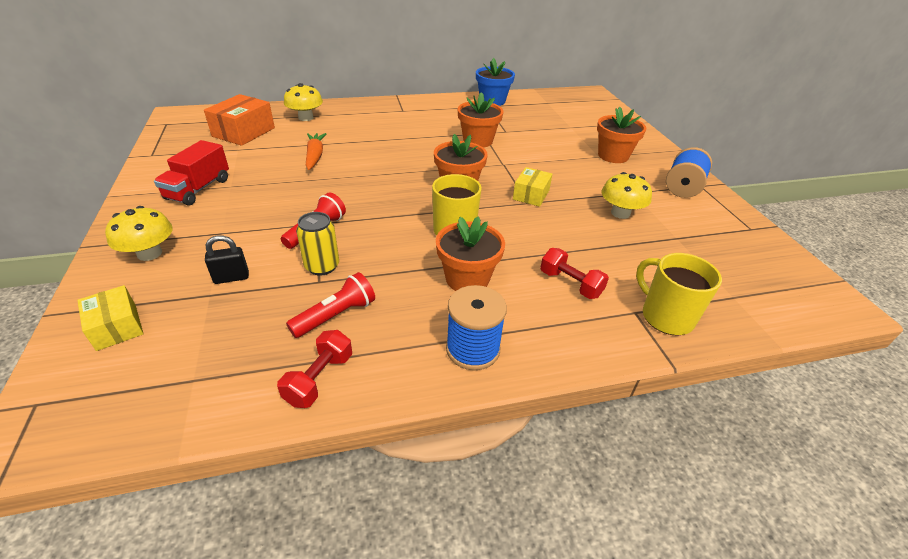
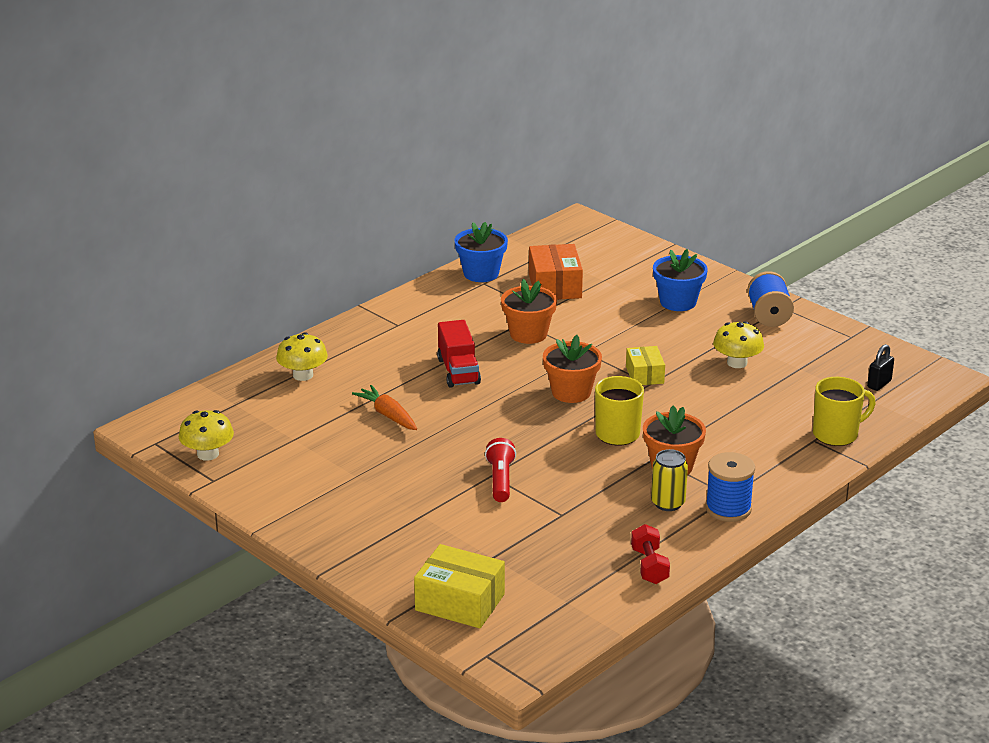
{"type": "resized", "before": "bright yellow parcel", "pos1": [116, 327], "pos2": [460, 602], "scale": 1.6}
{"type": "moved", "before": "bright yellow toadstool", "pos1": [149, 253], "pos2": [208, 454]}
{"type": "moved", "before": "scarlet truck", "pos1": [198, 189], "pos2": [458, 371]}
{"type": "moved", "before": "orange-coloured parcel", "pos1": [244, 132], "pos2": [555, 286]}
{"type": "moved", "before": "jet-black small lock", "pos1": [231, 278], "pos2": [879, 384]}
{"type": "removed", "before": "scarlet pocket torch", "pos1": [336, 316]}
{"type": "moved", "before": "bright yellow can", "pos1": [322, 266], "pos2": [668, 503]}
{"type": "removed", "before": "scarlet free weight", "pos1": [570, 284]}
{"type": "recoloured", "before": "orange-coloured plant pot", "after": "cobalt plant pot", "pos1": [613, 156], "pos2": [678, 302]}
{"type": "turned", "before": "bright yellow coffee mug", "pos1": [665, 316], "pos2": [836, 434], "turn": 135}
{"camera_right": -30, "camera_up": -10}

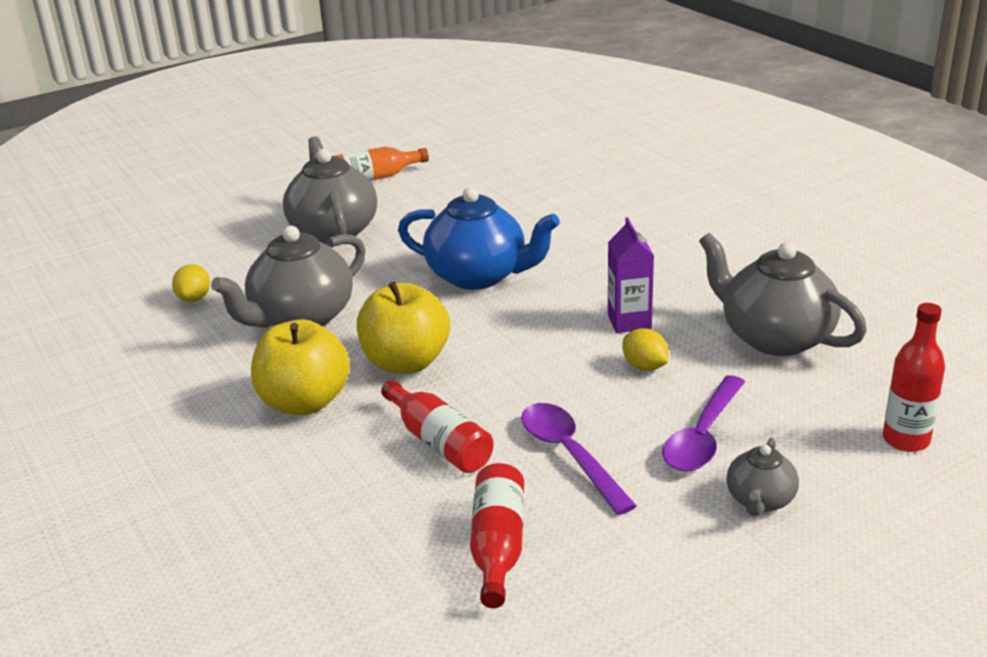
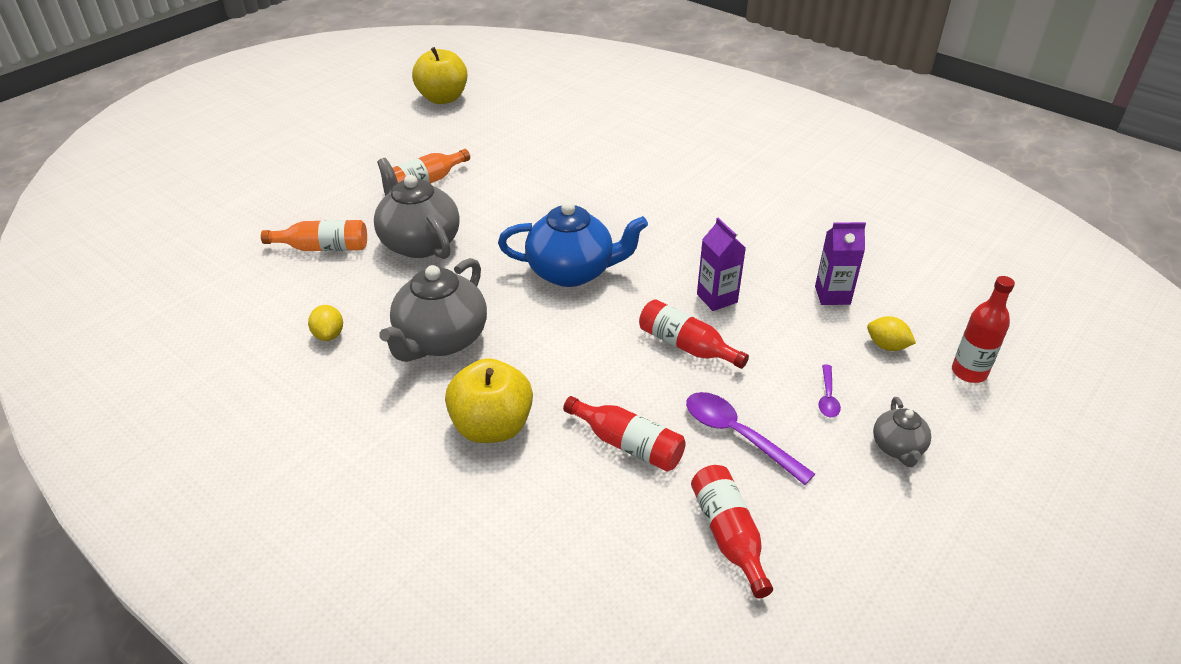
{"type": "moved", "before": "bright yellow toy apple", "pos1": [406, 362], "pos2": [443, 98]}
{"type": "moved", "before": "bright yellow lemon", "pos1": [644, 366], "pos2": [887, 346]}
{"type": "resized", "before": "purple spoon", "pos1": [703, 436], "pos2": [827, 397], "scale": 0.54}
{"type": "replaced", "before": "ash-grey china teapot", "after": "purple milk carton", "pos1": [774, 337], "pos2": [832, 295]}
{"type": "added", "after": "orange-coloured bottle", "pos2": [323, 248]}
{"type": "added", "after": "scarlet bottle", "pos2": [686, 346]}
{"camera_right": -20, "camera_up": 10}

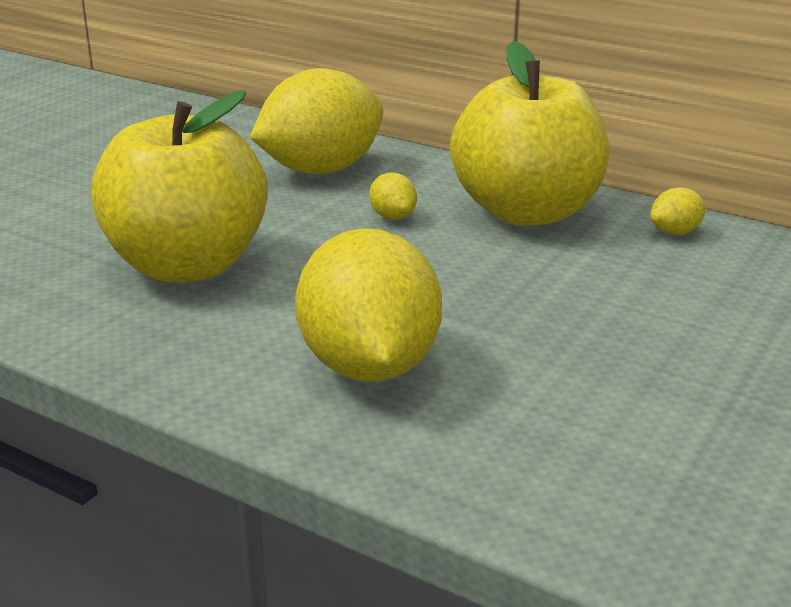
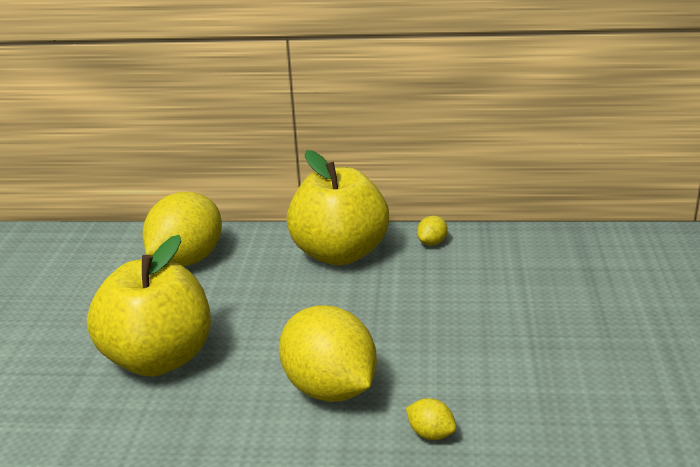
{"type": "moved", "before": "bright yellow lemon", "pos1": [393, 217], "pos2": [431, 434]}
{"camera_right": -25, "camera_up": 0}

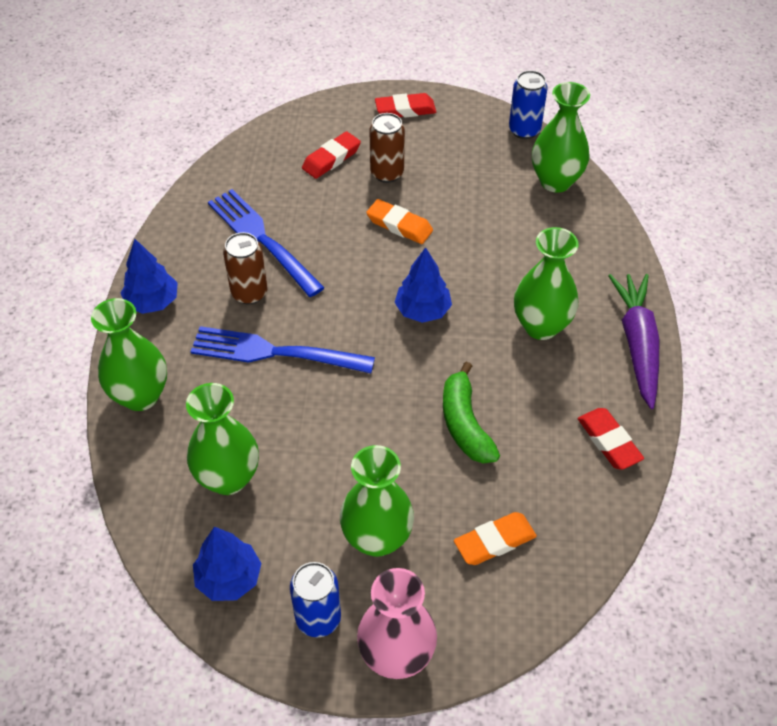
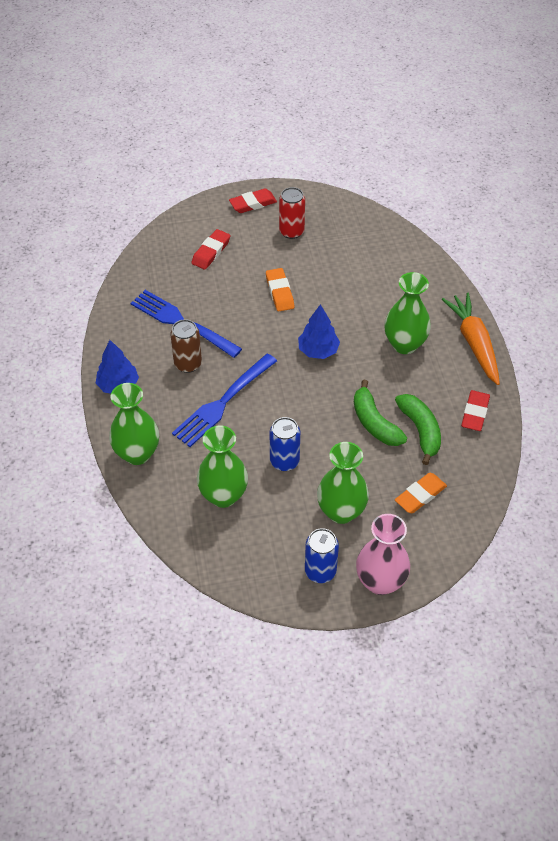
{"type": "turned", "before": "cobalt fork", "pos1": [275, 352], "pos2": [223, 402], "turn": -45}
{"type": "removed", "before": "cobalt fir tree", "pos1": [229, 578]}
{"type": "turned", "before": "orange-coloured gum eraser", "pos1": [399, 225], "pos2": [279, 292], "turn": 60}
{"type": "removed", "before": "brown can", "pos1": [387, 173]}
{"type": "moved", "before": "cobalt can", "pos1": [524, 130], "pos2": [284, 461]}
{"type": "removed", "before": "emerald tall vase", "pos1": [555, 181]}
{"type": "turned", "before": "scarlet gum eraser", "pos1": [609, 441], "pos2": [475, 413], "turn": 60}
{"type": "recoloured", "before": "purple toy carrot", "after": "orange-coloured toy carrot", "pos1": [637, 344], "pos2": [474, 343]}
{"type": "added", "after": "scarlet can", "pos2": [291, 231]}
{"type": "added", "after": "emerald toy banana", "pos2": [420, 431]}
{"camera_right": -15, "camera_up": 0}

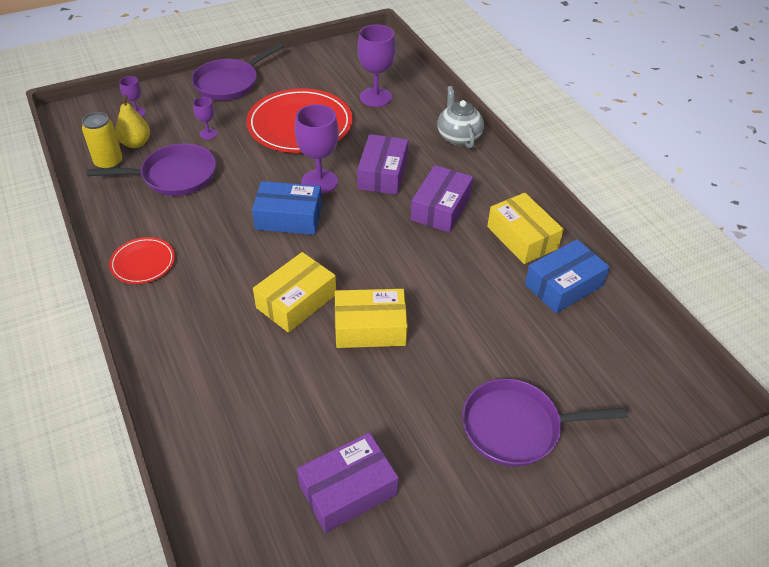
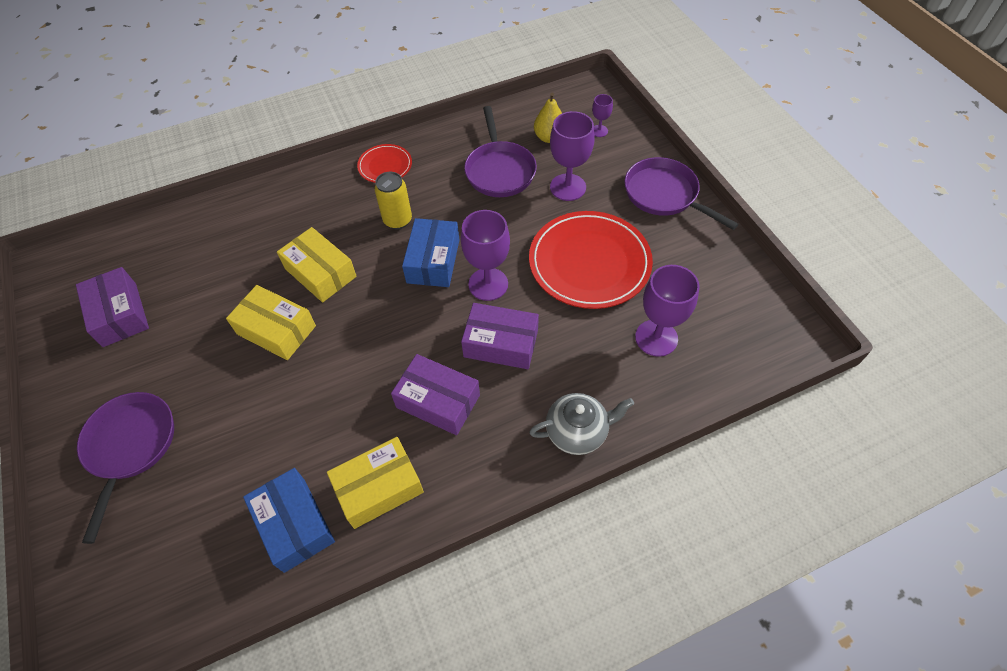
{"type": "moved", "before": "bright yellow can", "pos1": [109, 163], "pos2": [397, 220]}
{"type": "resized", "before": "purple goblet", "pos1": [208, 134], "pos2": [568, 187], "scale": 1.96}
{"type": "turned", "before": "bright yellow parcel", "pos1": [370, 327], "pos2": [276, 330], "turn": -60}
{"camera_right": 95, "camera_up": 10}

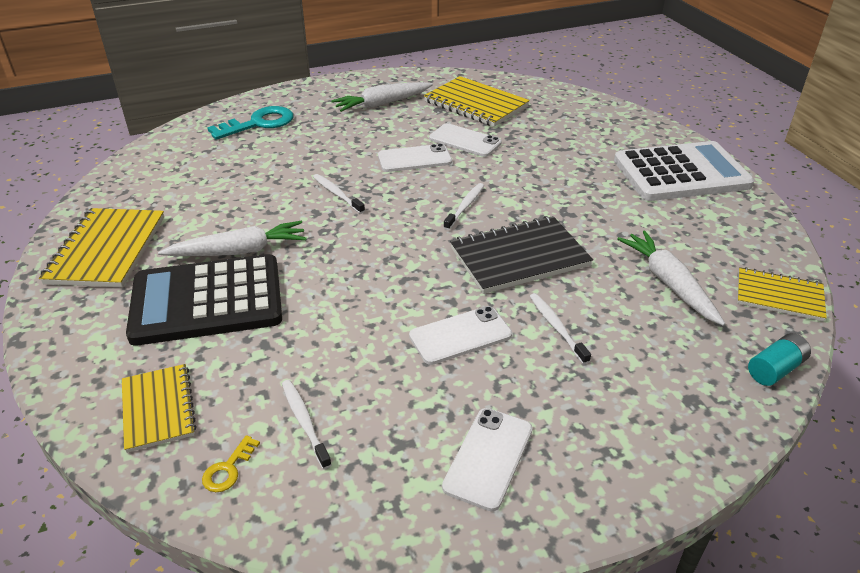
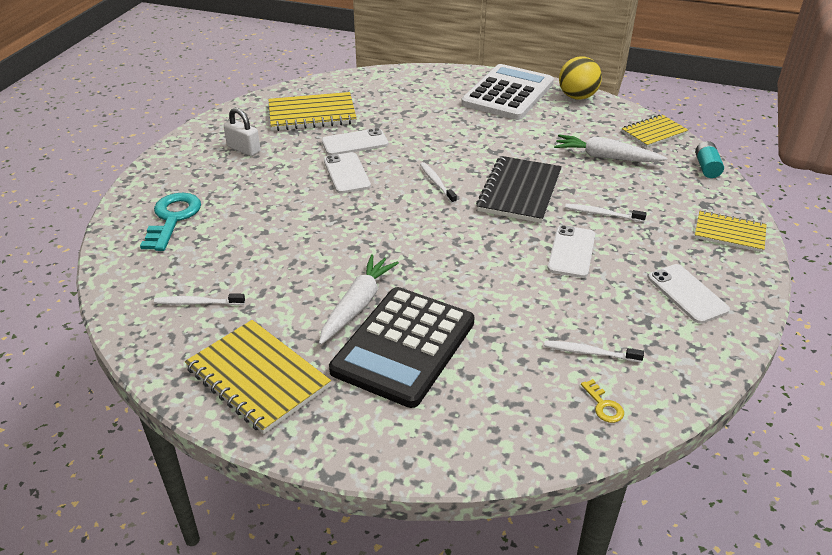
{"type": "moved", "before": "bright yellow exercise book", "pos1": [158, 409], "pos2": [729, 233]}
{"type": "moved", "before": "white tooth brush", "pos1": [337, 194], "pos2": [197, 303]}
{"type": "replaced", "before": "white toy carrot", "after": "white small lock", "pos1": [383, 104], "pos2": [244, 149]}
{"type": "turned", "before": "white smartphone", "pos1": [414, 159], "pos2": [346, 173], "turn": -45}
{"type": "added", "after": "bright yellow sphere", "pos2": [577, 97]}
{"camera_right": -50, "camera_up": 0}

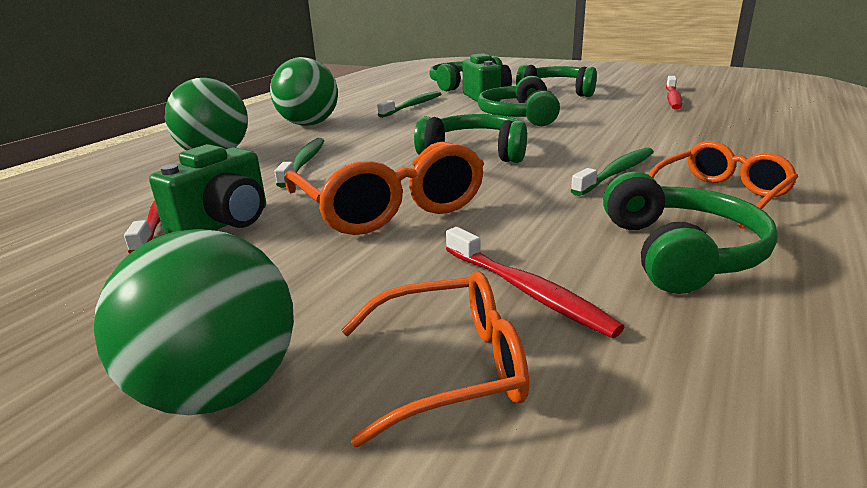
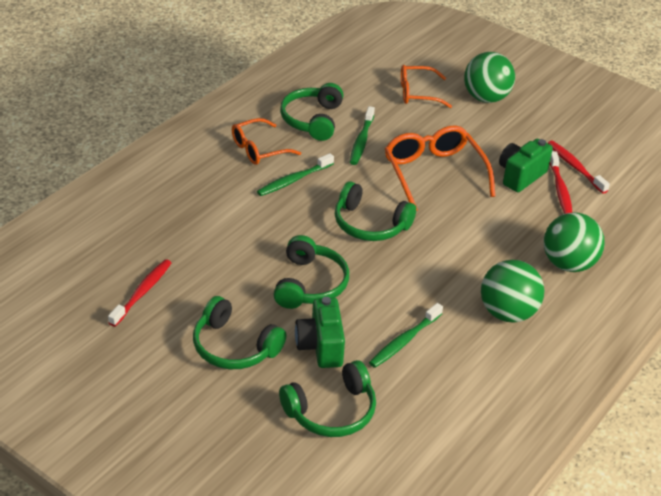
{"type": "moved", "before": "emerald tooth brush", "pos1": [304, 162], "pos2": [361, 141]}
{"type": "moved", "before": "scarlet tooth brush", "pos1": [527, 290], "pos2": [575, 167]}
{"camera_right": -175, "camera_up": 15}

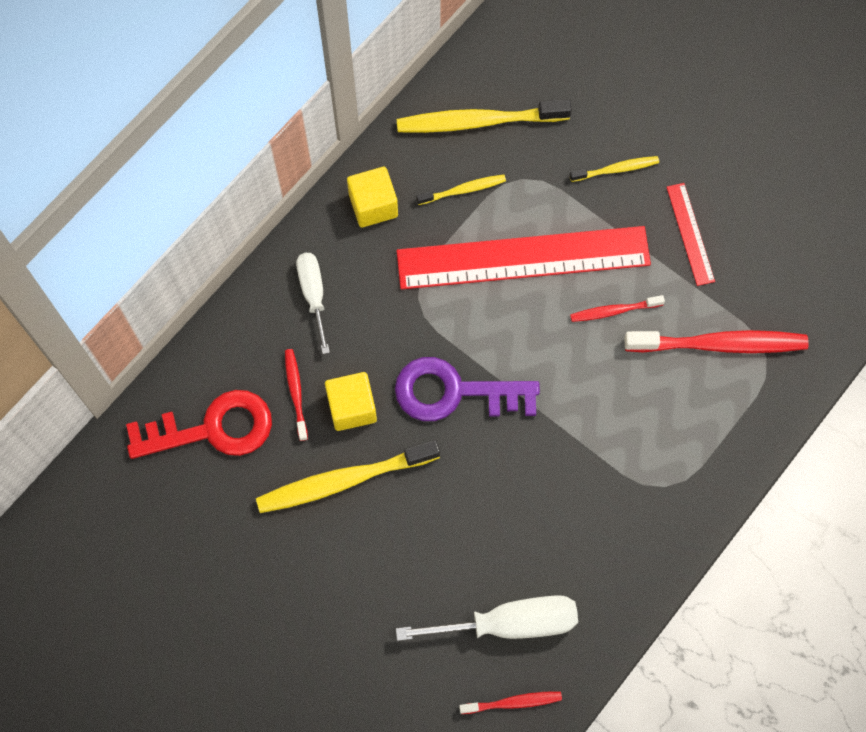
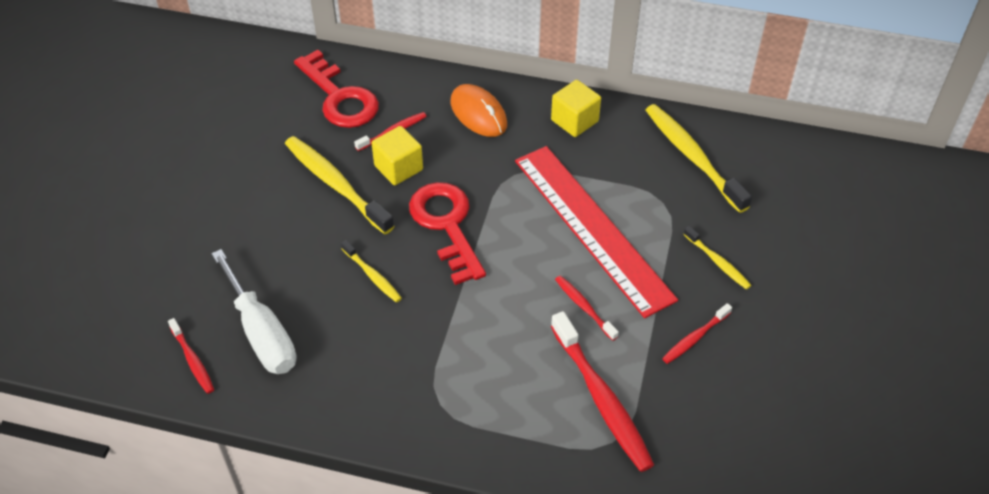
{"type": "replaced", "before": "white flat screwdriver", "after": "orange-coloured computer mouse", "pos1": [313, 295], "pos2": [478, 113]}
{"type": "recoloured", "before": "purple door key", "after": "scarlet door key", "pos1": [454, 392], "pos2": [447, 225]}
{"type": "moved", "before": "bright yellow tooth brush", "pos1": [463, 190], "pos2": [372, 276]}
{"type": "replaced", "before": "scarlet measuring stick", "after": "scarlet tooth brush", "pos1": [690, 234], "pos2": [695, 338]}
{"camera_right": 65, "camera_up": -20}

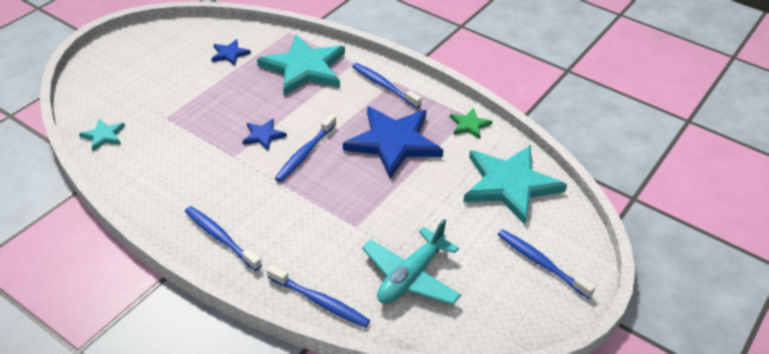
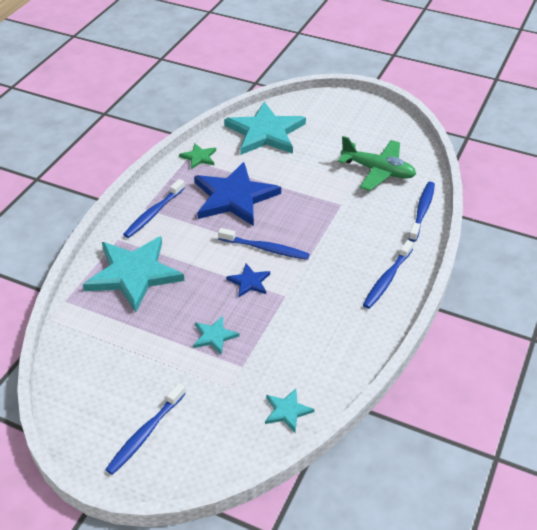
{"type": "removed", "before": "cobalt five-pointed star", "pos1": [229, 54]}
{"type": "recoloured", "before": "aqua plane", "after": "emerald plane", "pos1": [411, 277], "pos2": [378, 171]}
{"type": "moved", "before": "cobalt tooth brush", "pos1": [541, 263], "pos2": [145, 434]}
{"type": "added", "after": "aqua five-pointed star", "pos2": [214, 336]}
{"camera_right": -100, "camera_up": 0}

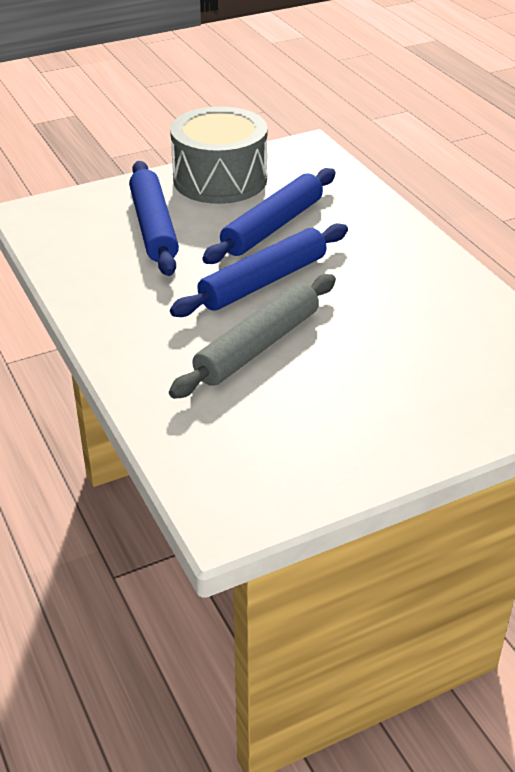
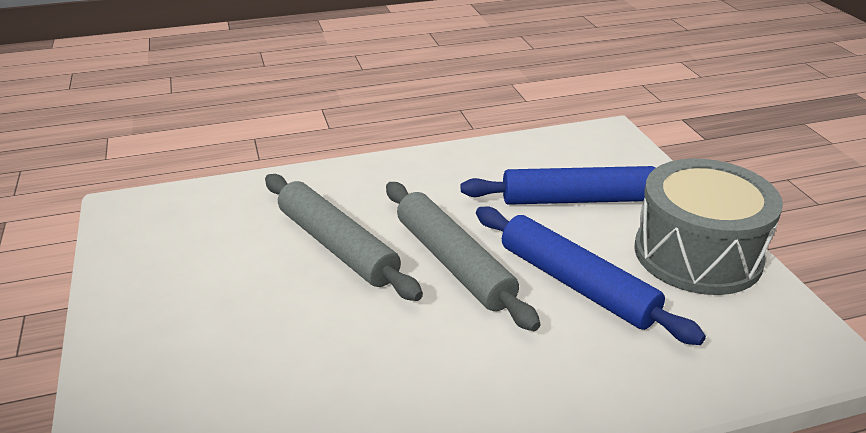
{"type": "recoloured", "before": "cobalt pastry roller", "after": "ash-grey pastry roller", "pos1": [263, 282], "pos2": [453, 262]}
{"camera_right": 100, "camera_up": -5}

